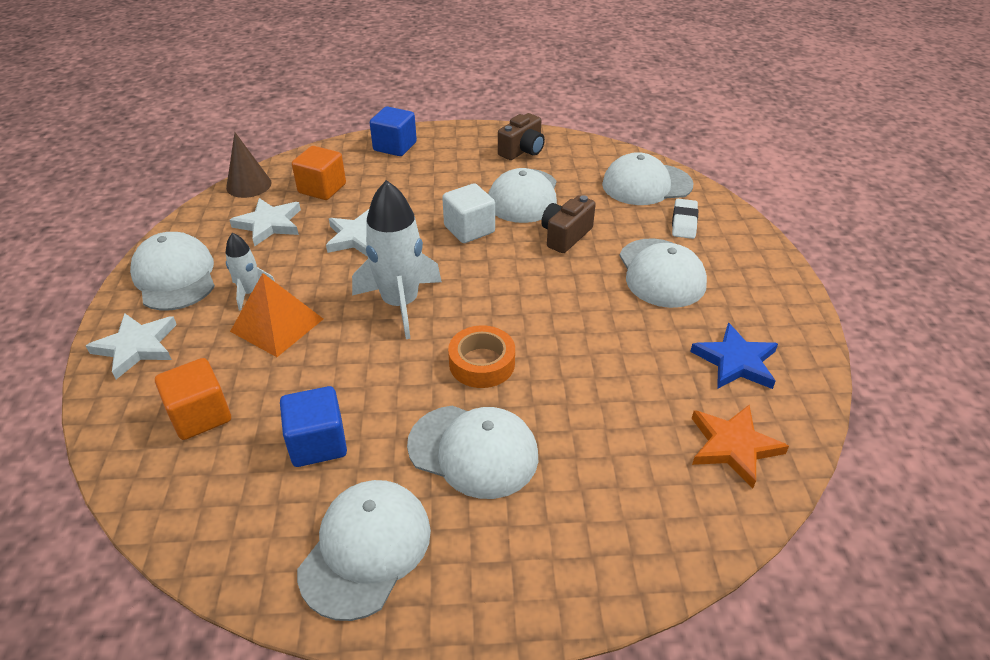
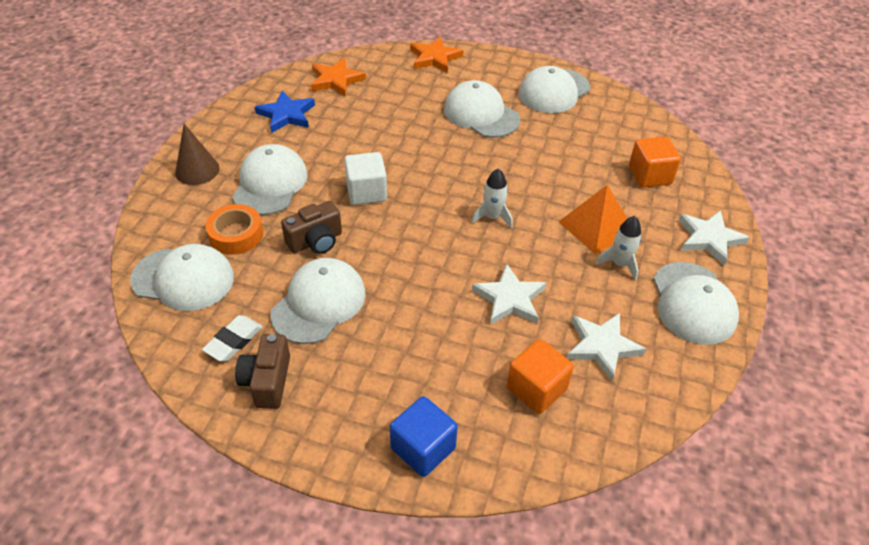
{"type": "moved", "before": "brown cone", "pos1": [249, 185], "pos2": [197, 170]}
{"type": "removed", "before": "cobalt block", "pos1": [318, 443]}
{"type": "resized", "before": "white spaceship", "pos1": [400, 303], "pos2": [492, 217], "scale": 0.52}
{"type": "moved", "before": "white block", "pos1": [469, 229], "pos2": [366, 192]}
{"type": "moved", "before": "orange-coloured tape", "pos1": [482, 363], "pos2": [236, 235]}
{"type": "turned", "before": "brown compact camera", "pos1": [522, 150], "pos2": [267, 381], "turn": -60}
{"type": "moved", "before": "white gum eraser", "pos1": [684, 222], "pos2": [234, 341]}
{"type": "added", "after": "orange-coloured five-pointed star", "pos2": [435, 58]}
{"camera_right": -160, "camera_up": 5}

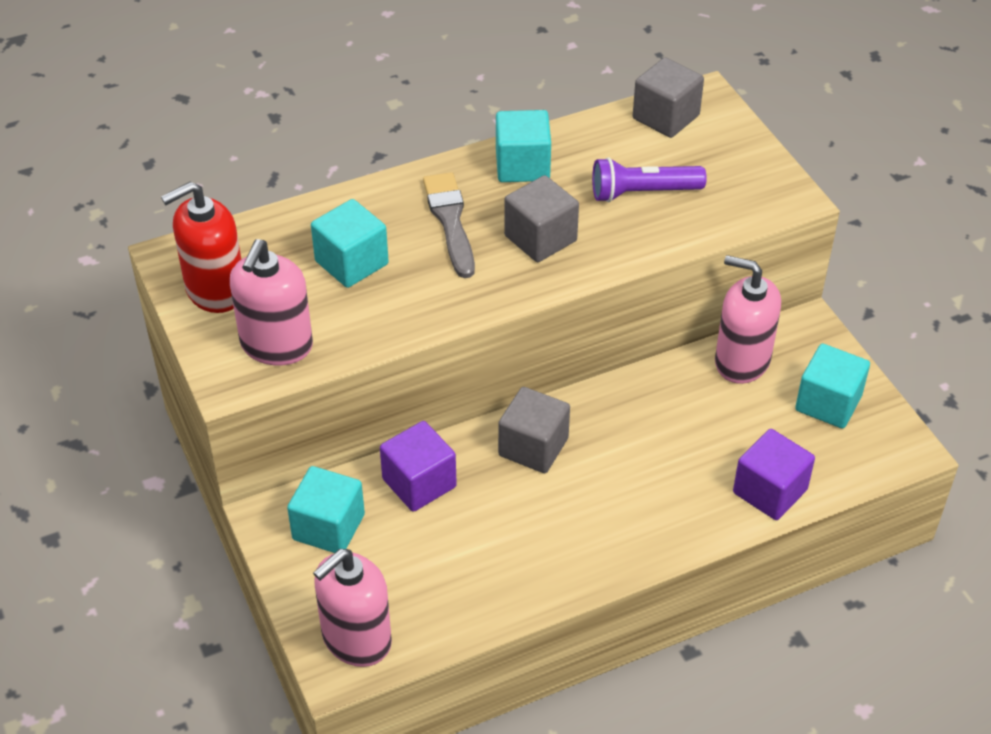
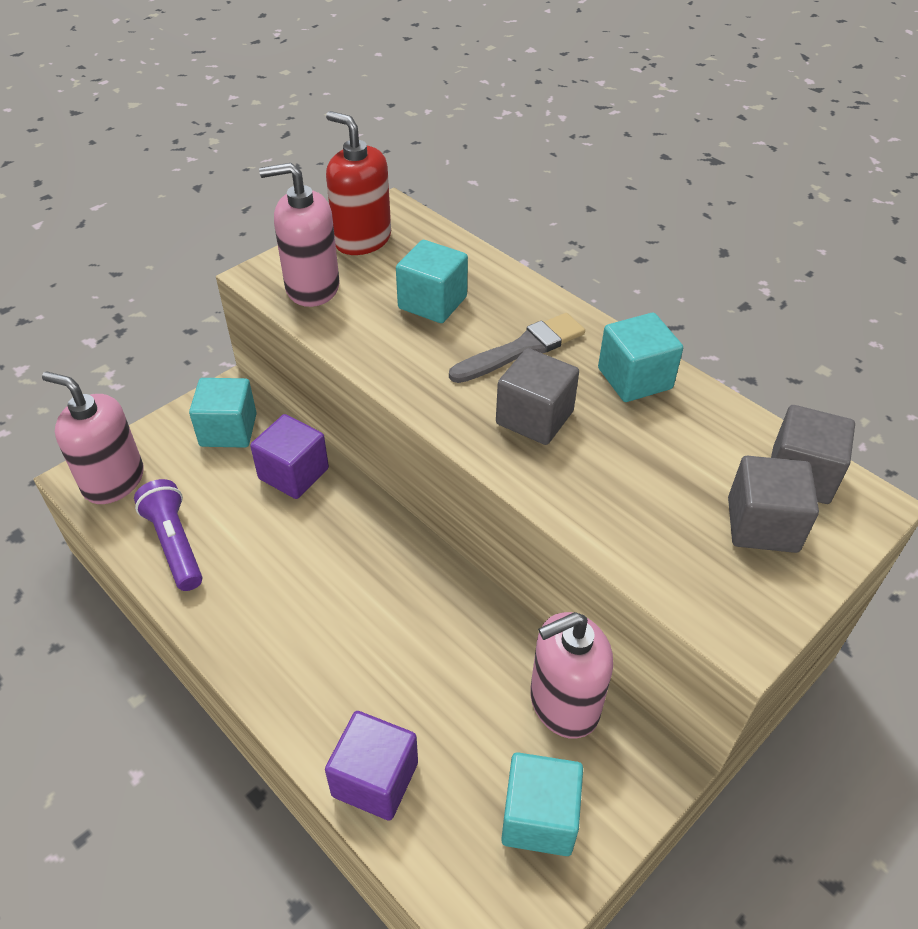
{"type": "moved", "before": "ash-grey block", "pos1": [533, 447], "pos2": [762, 525]}
{"type": "moved", "before": "purple pocket torch", "pos1": [643, 193], "pos2": [175, 544]}
{"type": "turned", "before": "pink pump bottle", "pos1": [741, 361], "pos2": [564, 703], "turn": -120}
{"camera_right": 70, "camera_up": 0}

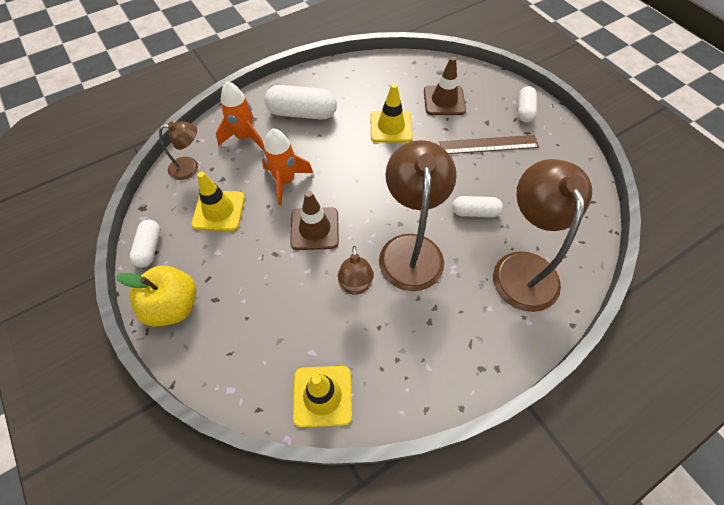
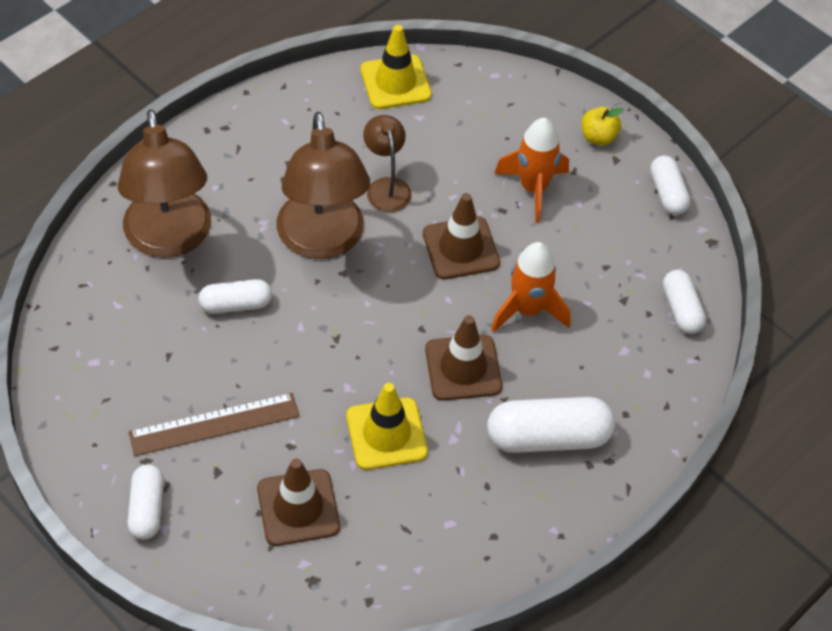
{"type": "resized", "before": "bright yellow toy apple", "pos1": [173, 306], "pos2": [598, 137], "scale": 0.55}
{"type": "replaced", "before": "brown lamp", "after": "white pill shape", "pos1": [190, 168], "pos2": [681, 309]}
{"type": "removed", "before": "bright yellow road cone", "pos1": [219, 211]}
{"type": "moved", "before": "orange-coloured spaceship", "pos1": [245, 137], "pos2": [533, 188]}
{"type": "added", "after": "brown road cone", "pos2": [463, 368]}
{"camera_right": 165, "camera_up": -5}

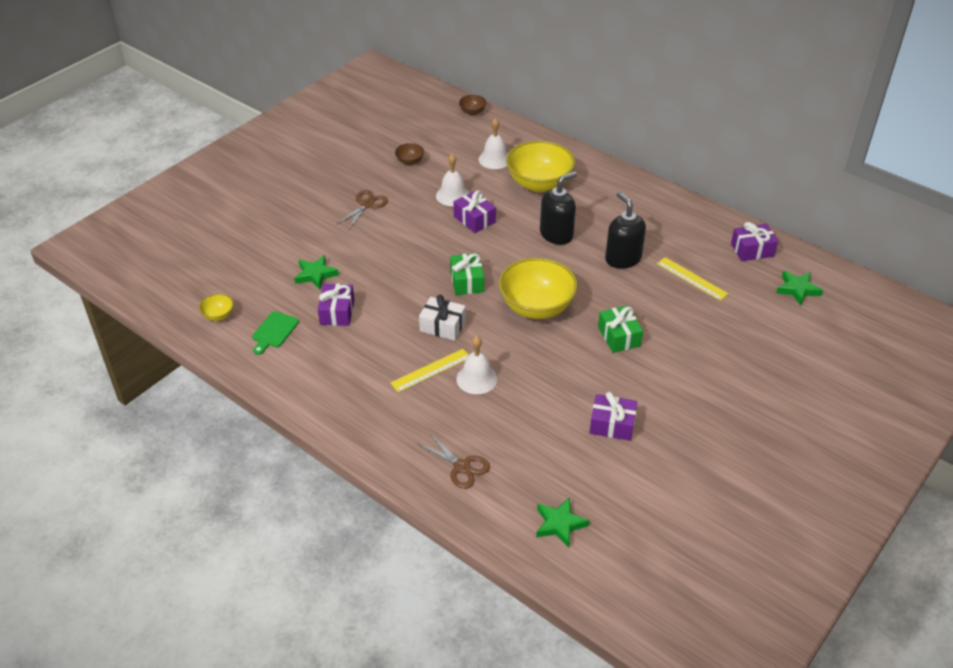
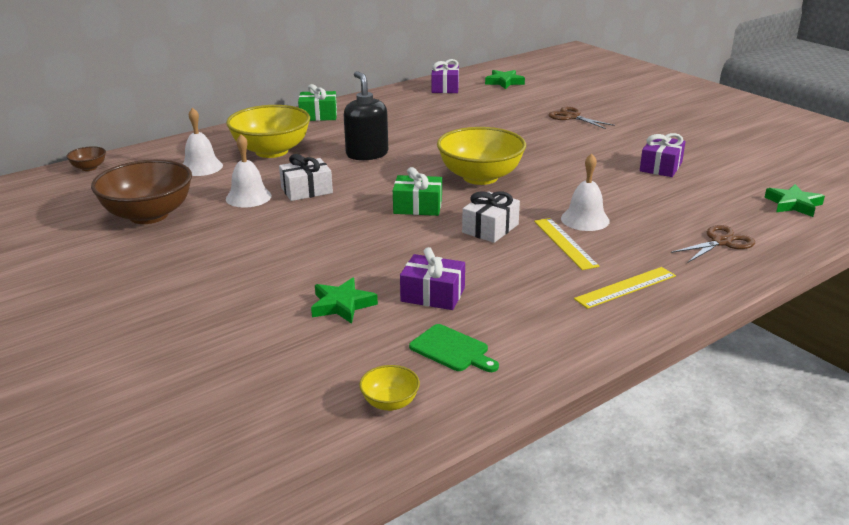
{"type": "moved", "before": "brown pair of scissors", "pos1": [367, 204], "pos2": [572, 117]}
{"type": "resized", "before": "brown bowl", "pos1": [410, 161], "pos2": [149, 215], "scale": 2.28}
{"type": "recoloured", "before": "purple present", "after": "white present", "pos1": [474, 219], "pos2": [306, 190]}
{"type": "moved", "before": "emerald present", "pos1": [619, 336], "pos2": [318, 115]}
{"type": "removed", "before": "jet-black pump bottle", "pos1": [622, 258]}
{"type": "moved", "before": "bright yellow measuring stick", "pos1": [692, 278], "pos2": [625, 287]}
{"camera_right": -75, "camera_up": -15}

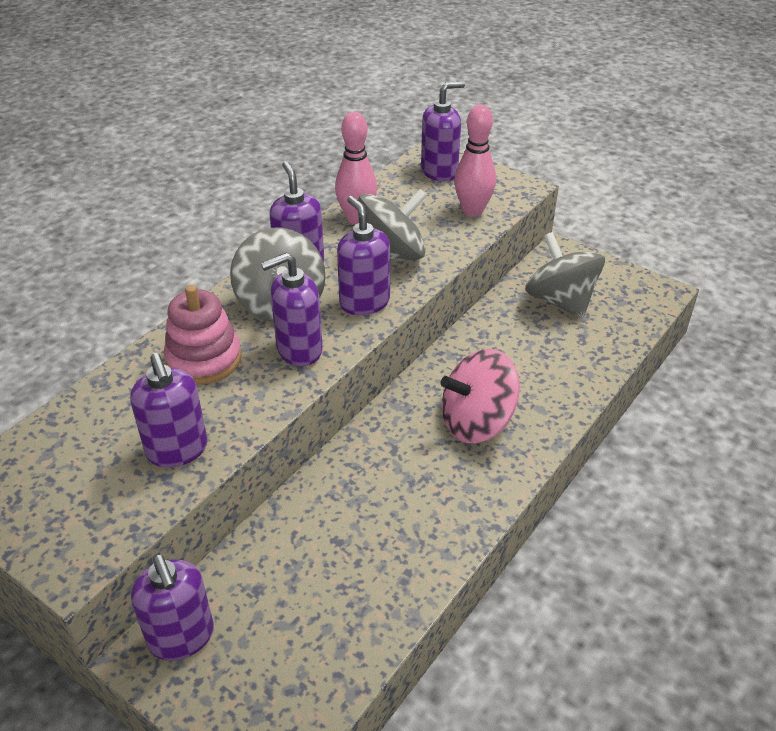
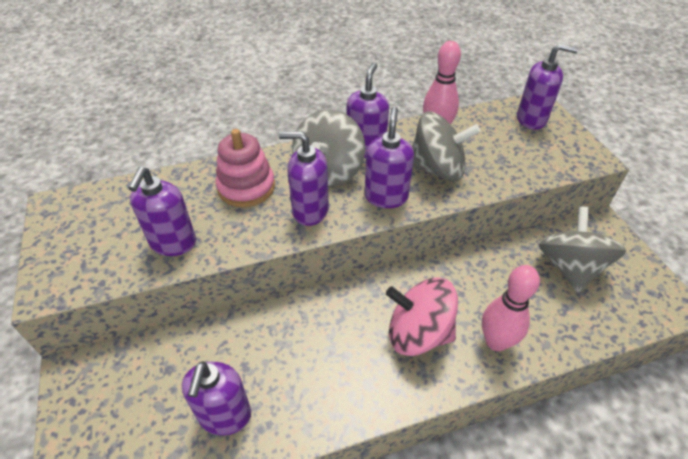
{"type": "moved", "before": "purple pump bottle", "pos1": [181, 637], "pos2": [225, 415]}
{"type": "moved", "before": "pink skittle", "pos1": [472, 211], "pos2": [496, 342]}
{"camera_right": 35, "camera_up": 5}

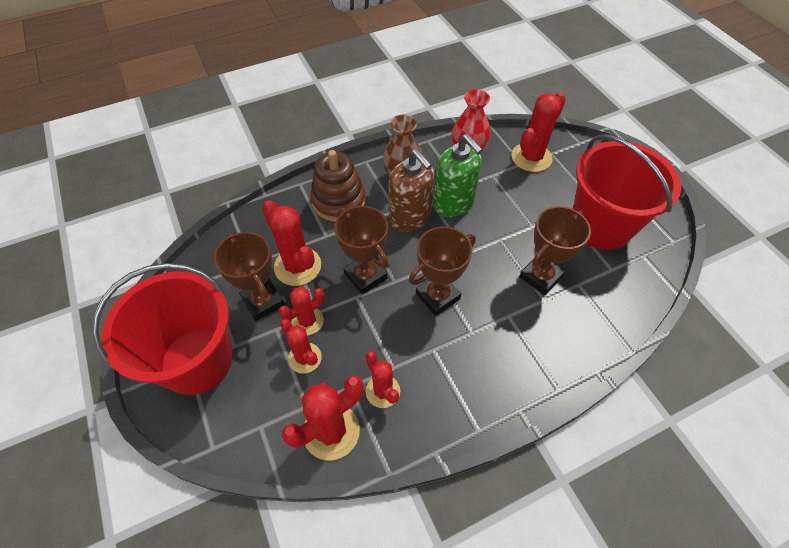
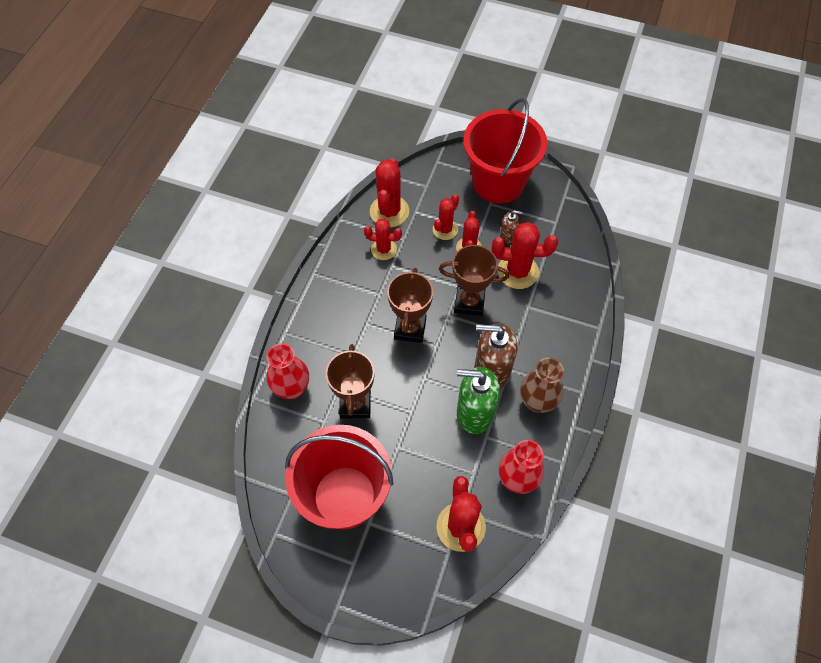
{"type": "replaced", "before": "brown trophy", "after": "brown pump bottle", "pos1": [263, 301], "pos2": [508, 236]}
{"type": "turned", "before": "scarlet saguaro cactus", "pos1": [305, 358], "pos2": [445, 229], "turn": -60}
{"type": "removed", "before": "brown ring stacker", "pos1": [338, 201]}
{"type": "added", "after": "scarlet tall vase", "pos2": [292, 388]}
{"camera_right": 135, "camera_up": 5}

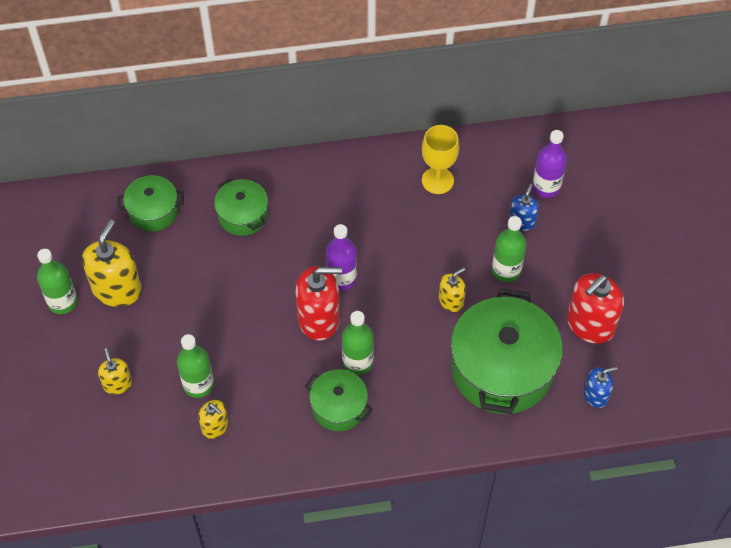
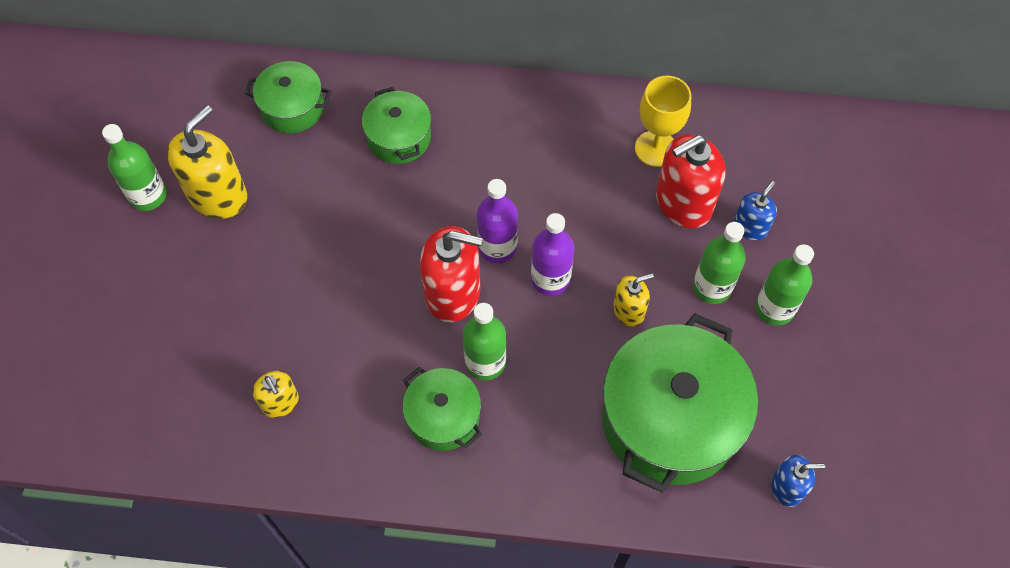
{"type": "removed", "before": "bright yellow pump bottle", "pos1": [117, 384]}
{"type": "moved", "before": "emerald bottle", "pos1": [198, 384], "pos2": [774, 308]}
{"type": "moved", "before": "purple bottle", "pos1": [546, 187], "pos2": [550, 279]}
{"type": "moved", "before": "scarlet pump bottle", "pos1": [590, 324], "pos2": [683, 203]}
{"camera_right": 15, "camera_up": 5}

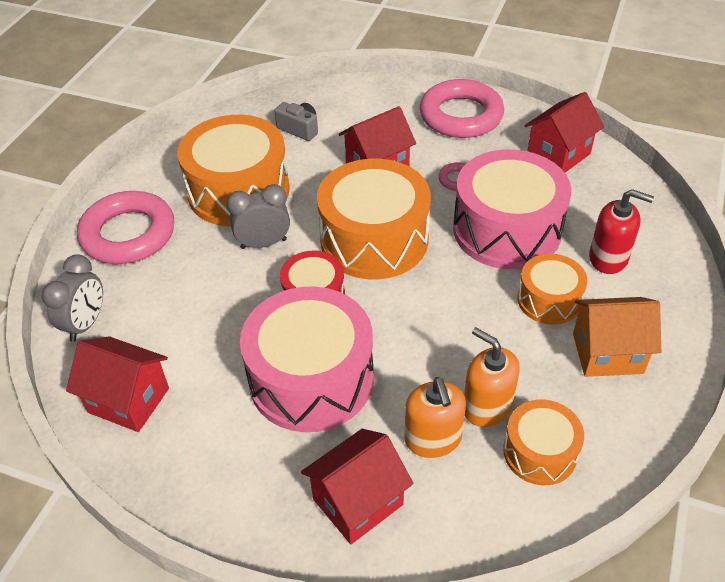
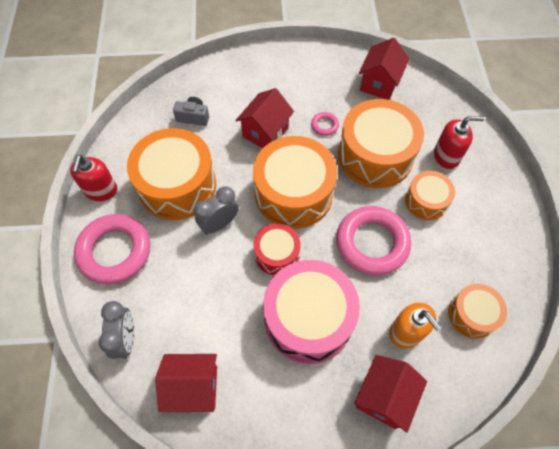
{"type": "moved", "before": "pink torus", "pos1": [461, 115], "pos2": [372, 243]}
{"type": "recoloured", "before": "pink toy drum", "after": "orange-coloured toy drum", "pos1": [506, 230], "pos2": [375, 155]}
{"type": "removed", "before": "orange-coloured pump bottle", "pos1": [487, 406]}
{"type": "removed", "before": "orange-coloured toy house", "pos1": [607, 353]}
{"type": "added", "after": "scarlet pump bottle", "pos2": [101, 190]}
{"camera_right": -25, "camera_up": 15}

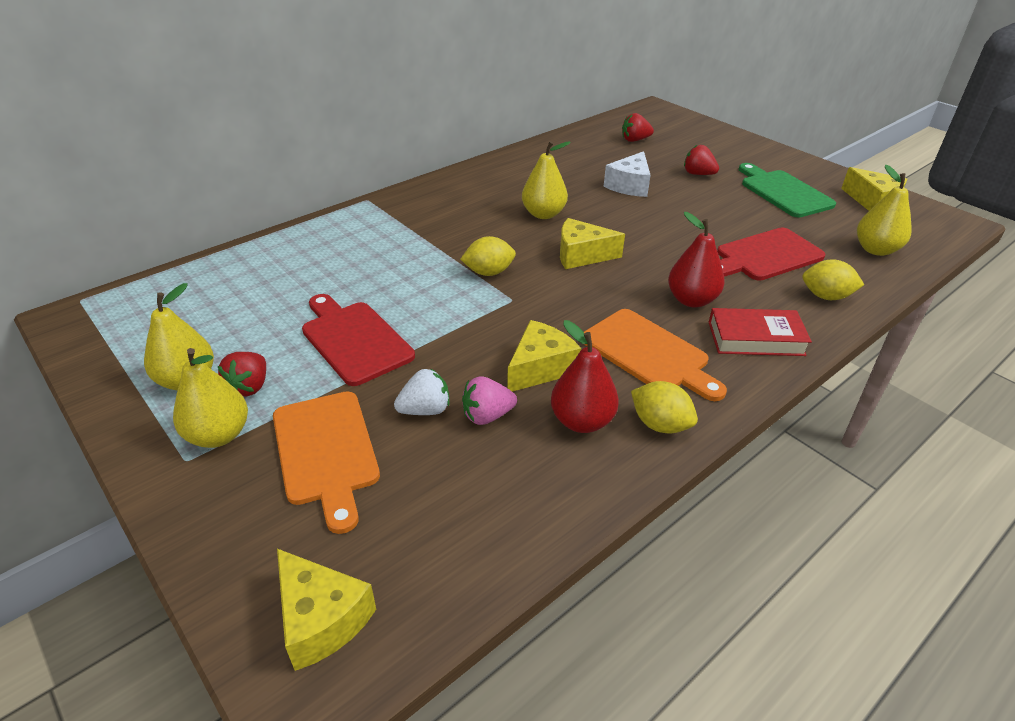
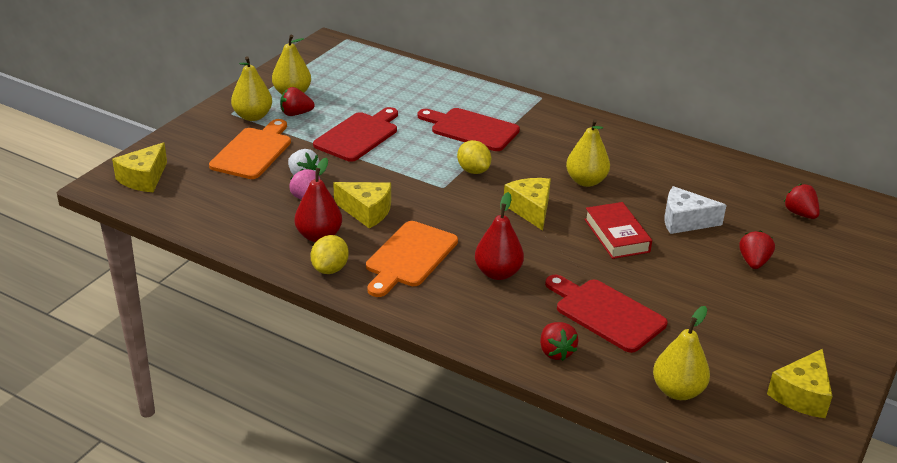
{"type": "turned", "before": "orange-coloured cutting board", "pos1": [326, 452], "pos2": [253, 151], "turn": 150}
{"type": "moved", "before": "scarlet book", "pos1": [755, 338], "pos2": [616, 235]}
{"type": "removed", "before": "emerald cutting board", "pos1": [783, 192]}
{"type": "replaced", "before": "bright yellow lemon", "after": "scarlet toy strawberry", "pos1": [826, 296], "pos2": [555, 352]}
{"type": "added", "after": "scarlet cutting board", "pos2": [471, 129]}
{"camera_right": 70, "camera_up": -5}

